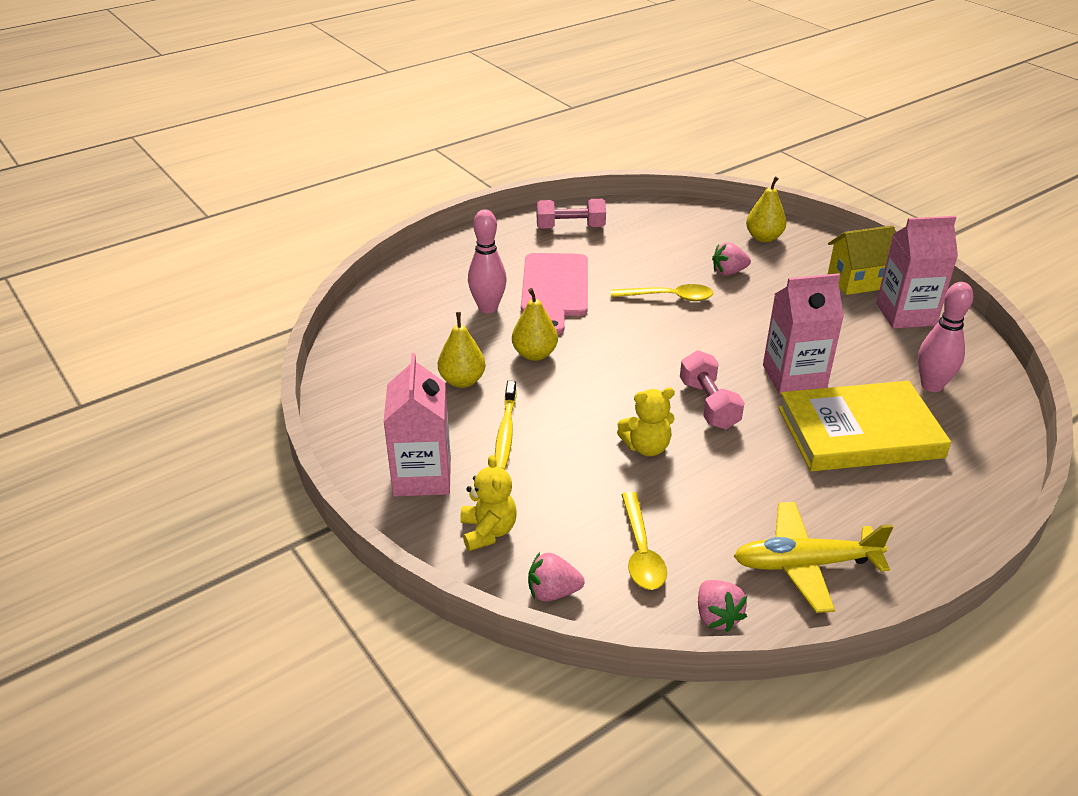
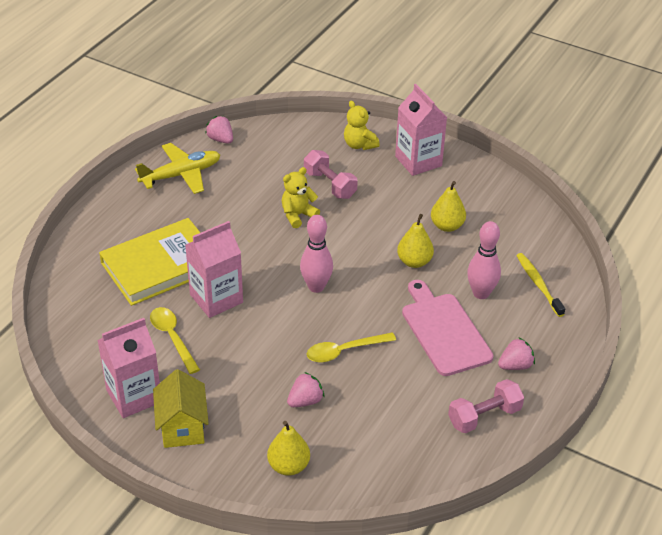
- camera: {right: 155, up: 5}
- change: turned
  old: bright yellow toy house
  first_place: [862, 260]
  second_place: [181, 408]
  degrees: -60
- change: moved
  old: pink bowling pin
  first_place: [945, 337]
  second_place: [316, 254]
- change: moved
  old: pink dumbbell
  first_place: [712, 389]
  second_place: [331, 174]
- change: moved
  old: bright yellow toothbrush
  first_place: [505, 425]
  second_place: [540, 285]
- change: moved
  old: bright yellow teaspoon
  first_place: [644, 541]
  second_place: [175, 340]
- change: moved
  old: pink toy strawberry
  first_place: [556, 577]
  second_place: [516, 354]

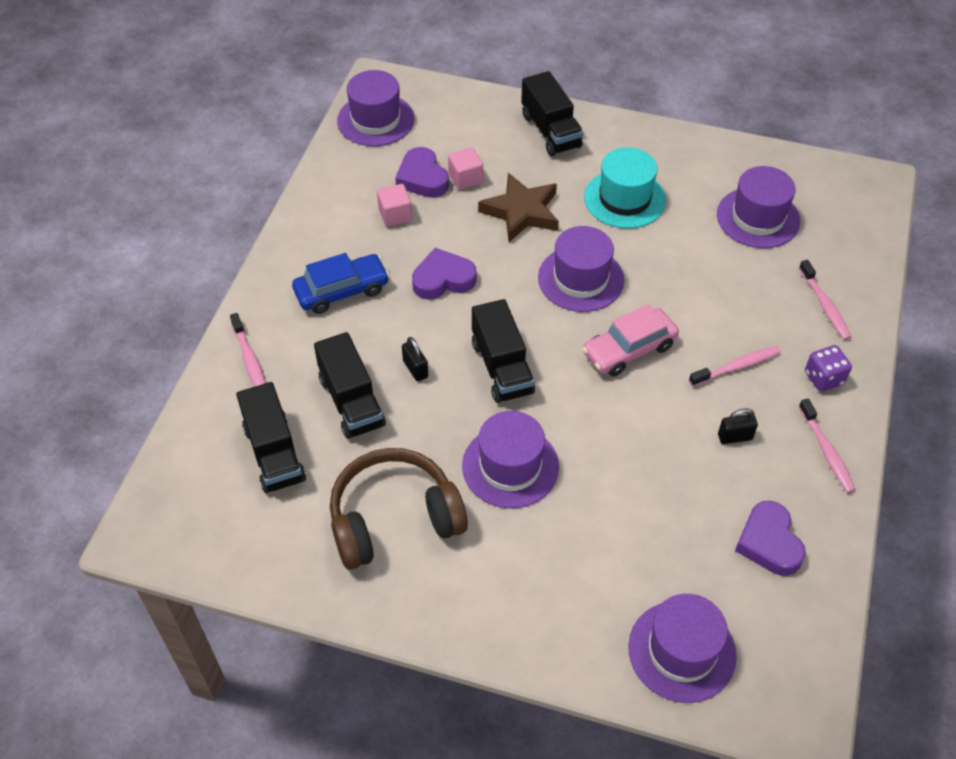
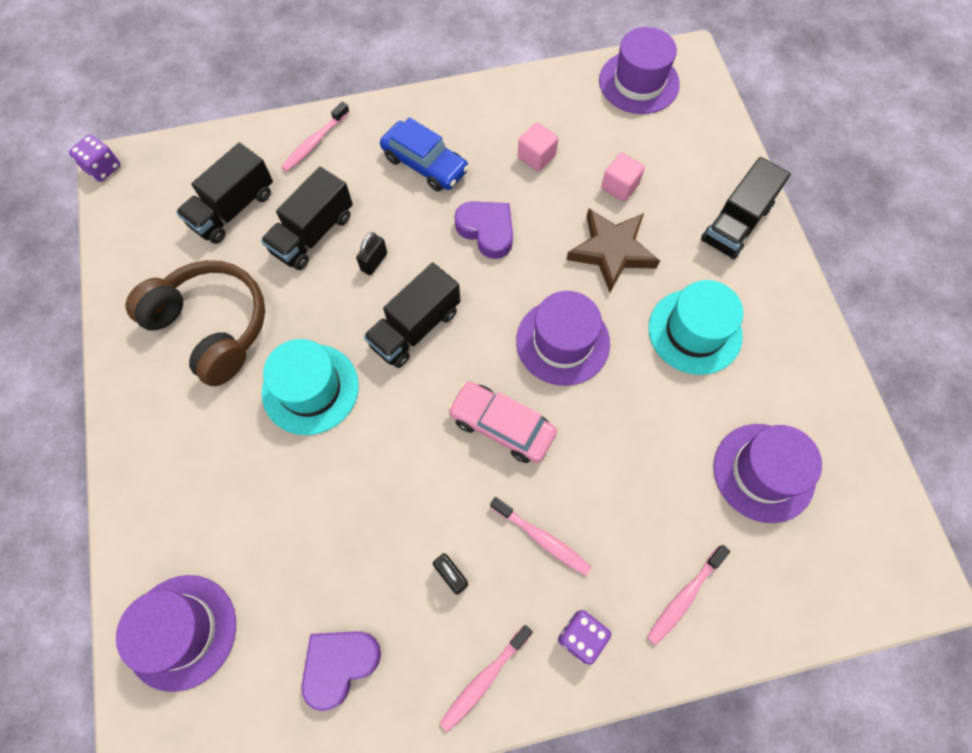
- camera: {right: 60, up: 15}
- change: removed
  old: royal purple heart shape
  first_place: [422, 172]
- change: recoloured
  old: royal purple hat
  new: aqua hat
  first_place: [510, 459]
  second_place: [310, 387]
- change: added
  new: royal purple game die
  second_place: [94, 158]

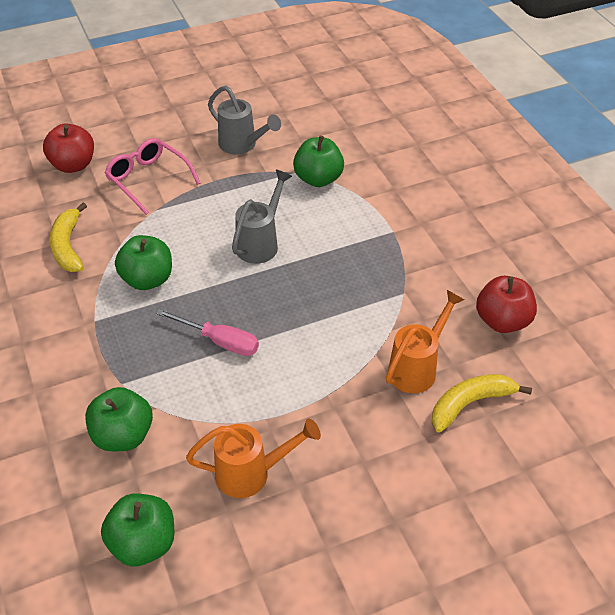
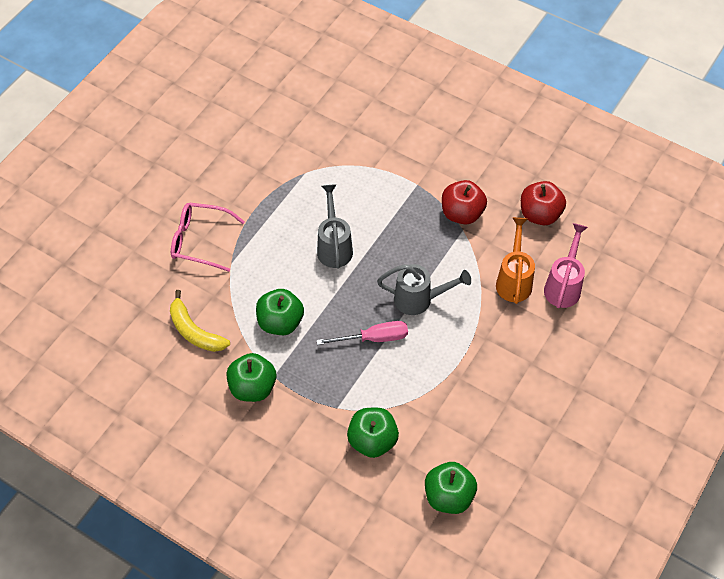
- camera: {right: -35, up: 10}
- change: moved
  old: grey watering can
  first_place: [244, 120]
  second_place: [424, 289]
- change: moved
  old: scarlet apple
  first_place: [68, 148]
  second_place: [464, 202]
- change: moved
  old: leaf-green apple
  first_place: [318, 161]
  second_place: [251, 377]
- change: replaced
  old: bright yellow banana
  new: pink watering can
  first_place: [482, 403]
  second_place: [566, 265]
- change: removed
  old: orange-coloured watering can
  first_place: [253, 458]

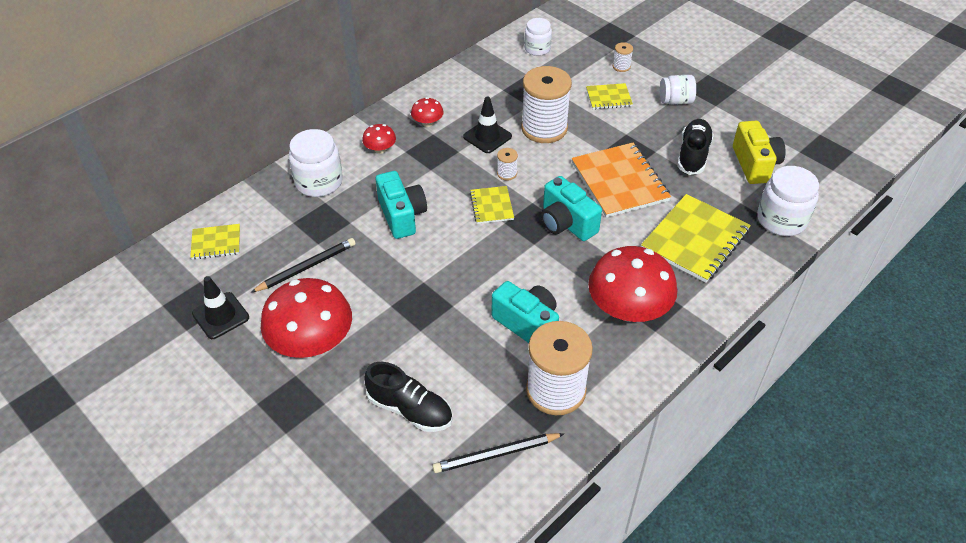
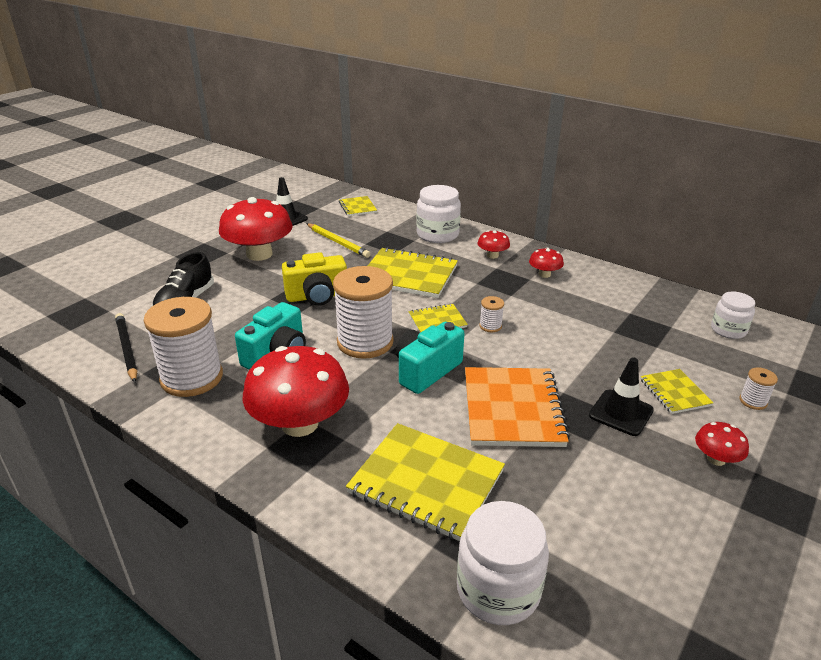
- camera: {right: 80, up: -15}
- change: moved
  old: white reel of thread
  first_place: [546, 104]
  second_place: [363, 312]
- change: replaced
  old: white jam jar
  new: scarlet toadstool
  first_place: [678, 90]
  second_place: [722, 444]
- change: moved
  old: jet-black safety cone
  first_place: [487, 125]
  second_place: [621, 396]
- change: removed
  old: jet-black sneaker
  first_place: [695, 147]
- change: moved
  old: bright yellow camera
  first_place: [759, 152]
  second_place: [314, 279]
- change: turned
  old: orange-coloured notepad
  first_place: [621, 180]
  second_place: [517, 407]
  degrees: -60
- change: replaced
  old: aqua camera
  new: bright yellow notepad
  first_place: [401, 205]
  second_place: [413, 272]
- change: recoloured
  old: jet-black pencil
  new: bright yellow pencil
  first_place: [303, 265]
  second_place: [338, 240]

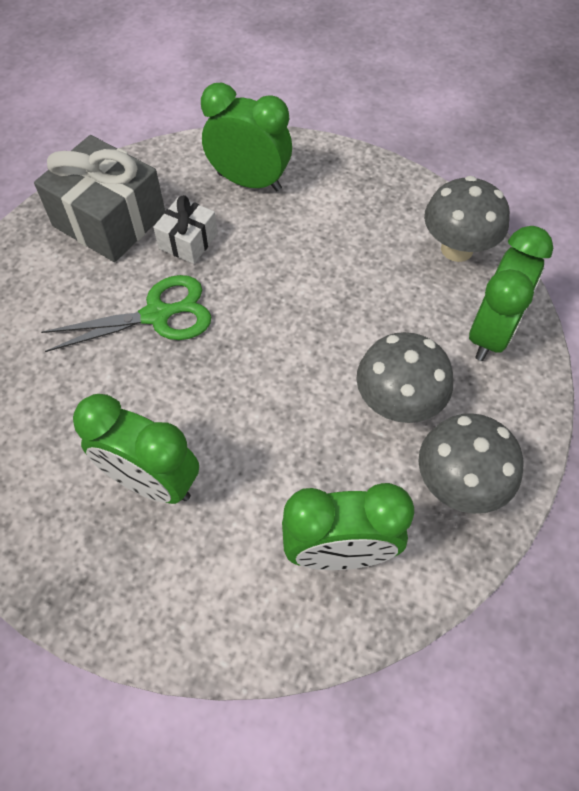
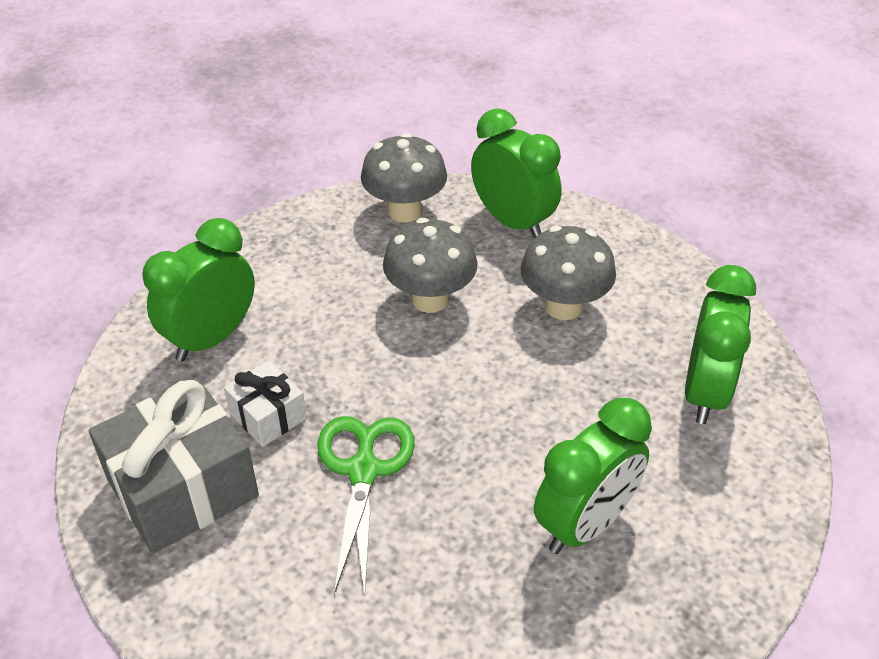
- camera: {right: -70, up: -15}
- change: moved
  old: grey toadstool
  first_place: [470, 463]
  second_place: [430, 265]

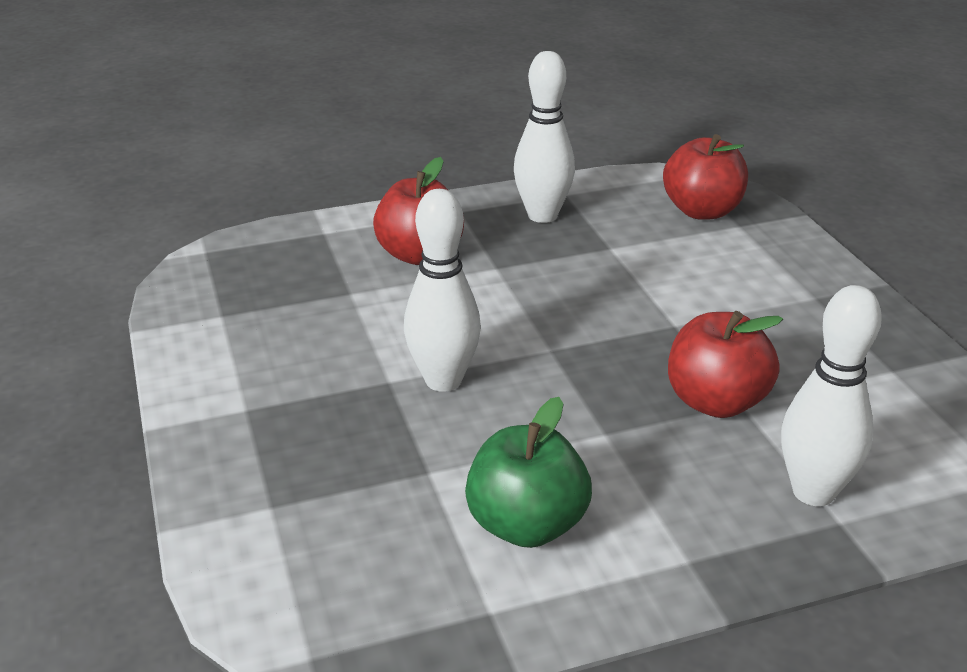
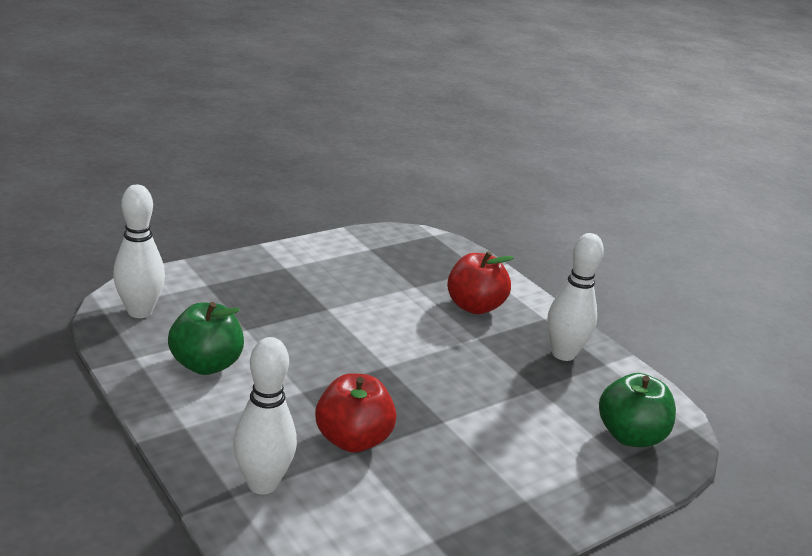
- camera: {right: 70, up: -5}
- change: recoloured
  old: scarlet apple
  new: leaf-green apple
  first_place: [705, 177]
  second_place: [637, 410]
- change: moved
  old: white bowling pin
  first_place: [442, 290]
  second_place: [139, 251]

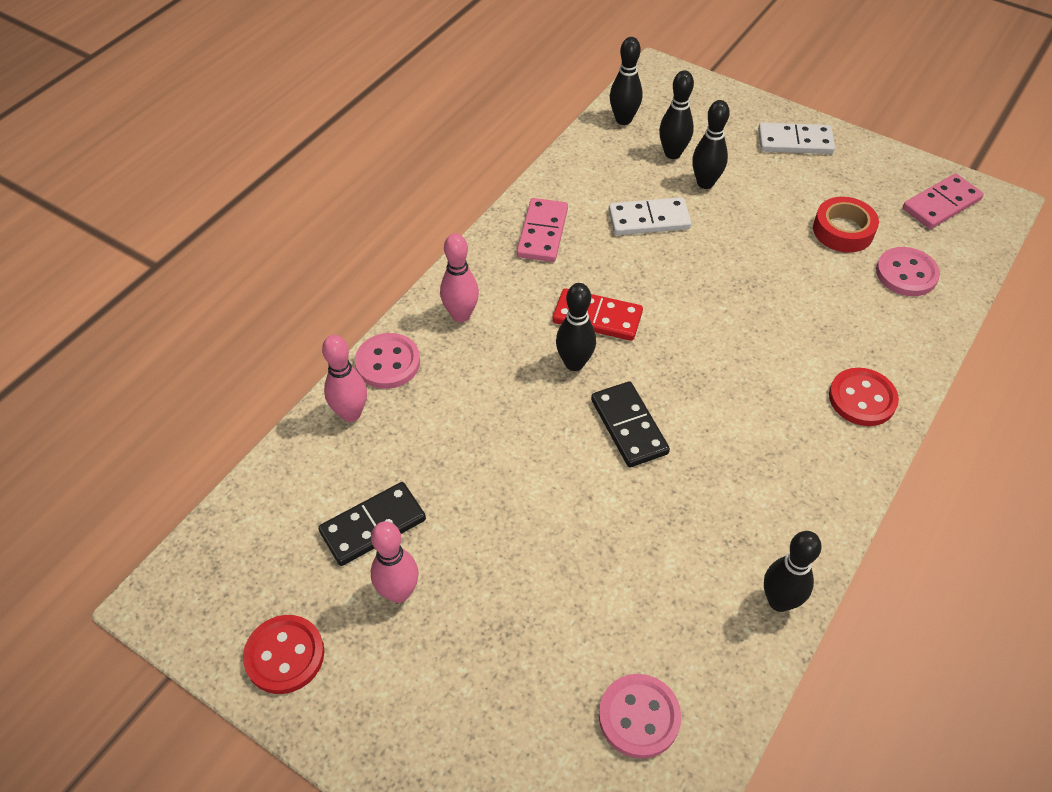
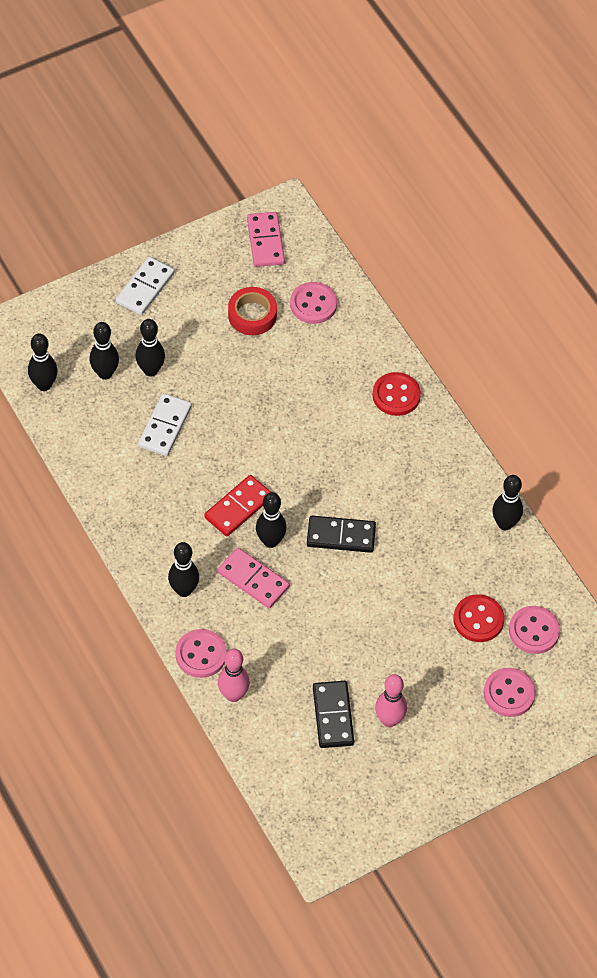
- camera: {right: -65, up: 5}
- change: moved
  old: pink domino tile
  first_place: [542, 230]
  second_place: [253, 578]
- change: recoloured
  old: pink bowling pin
  new: jet-black bowling pin
  first_place: [459, 277]
  second_place: [183, 569]
- change: moved
  old: scarlet shirt button
  first_place: [283, 654]
  second_place: [479, 618]
- change: added
  new: pink shirt button
  second_place: [510, 692]

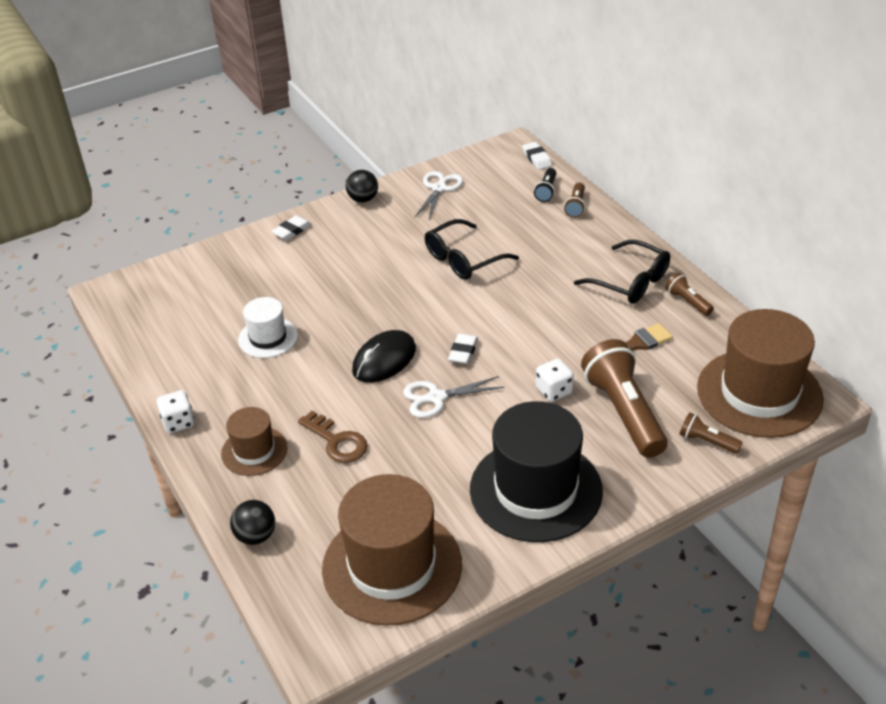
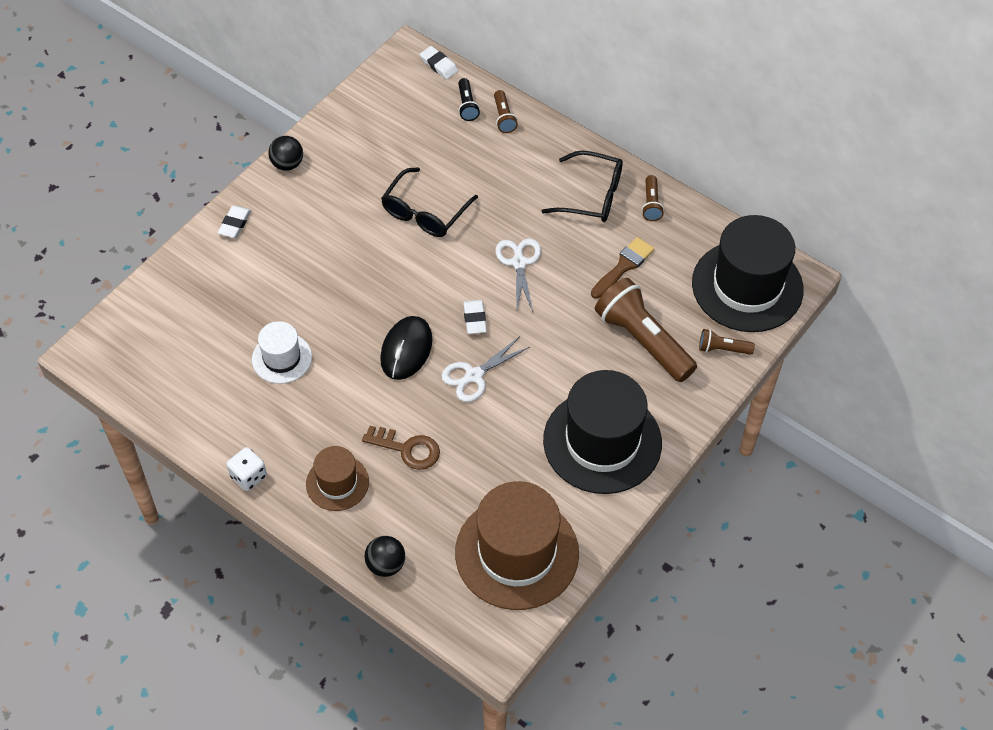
- camera: {right: -25, up: 15}
- change: moved
  old: white scissors
  first_place: [439, 195]
  second_place: [518, 275]
- change: turned
  old: dark brown pocket torch
  first_place: [689, 294]
  second_place: [653, 198]
  degrees: -120
- change: recoloured
  old: dark brown hat
  new: jet-black hat
  first_place: [760, 373]
  second_place: [748, 273]
- change: removed
  old: white game die
  first_place: [555, 380]

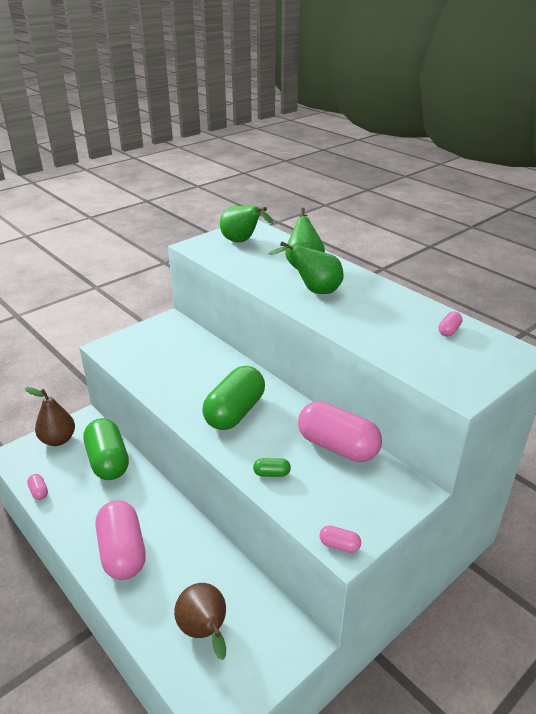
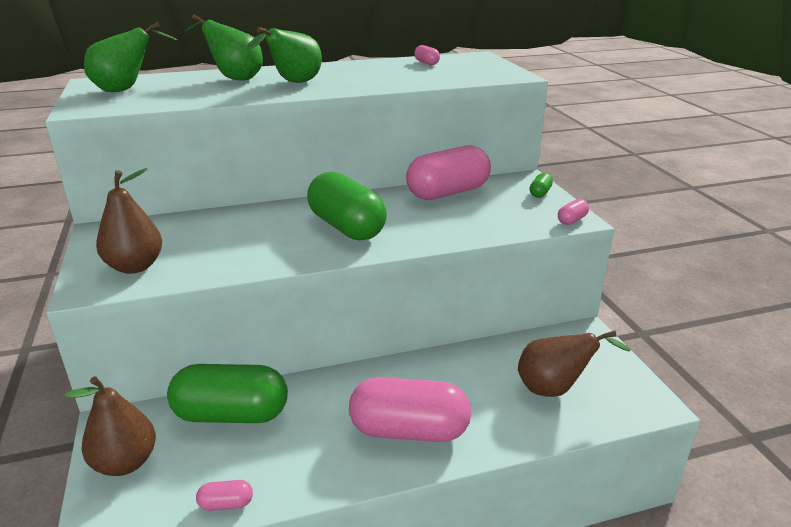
- camera: {right: -65, up: -5}
- change: moved
  old: leaf-green pill shape
  first_place: [272, 467]
  second_place: [541, 185]
- change: added
  new: dark brown pear fruit
  second_place: [129, 221]

